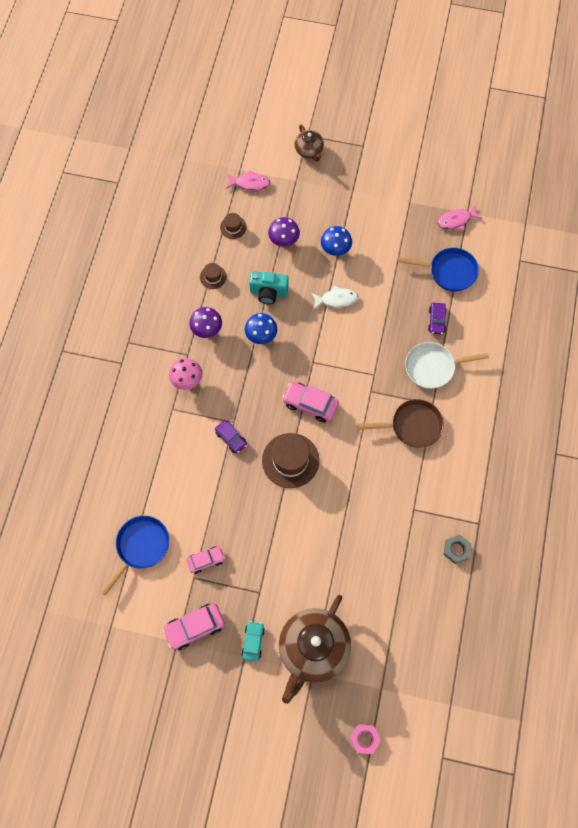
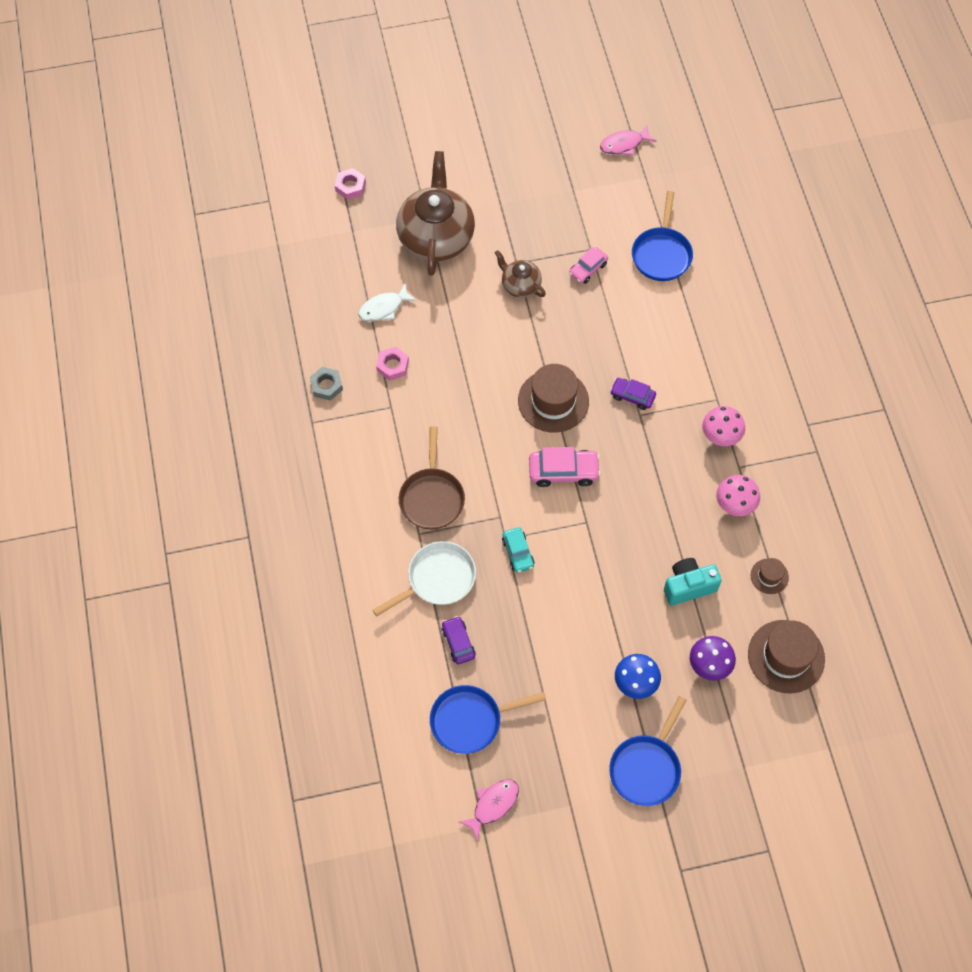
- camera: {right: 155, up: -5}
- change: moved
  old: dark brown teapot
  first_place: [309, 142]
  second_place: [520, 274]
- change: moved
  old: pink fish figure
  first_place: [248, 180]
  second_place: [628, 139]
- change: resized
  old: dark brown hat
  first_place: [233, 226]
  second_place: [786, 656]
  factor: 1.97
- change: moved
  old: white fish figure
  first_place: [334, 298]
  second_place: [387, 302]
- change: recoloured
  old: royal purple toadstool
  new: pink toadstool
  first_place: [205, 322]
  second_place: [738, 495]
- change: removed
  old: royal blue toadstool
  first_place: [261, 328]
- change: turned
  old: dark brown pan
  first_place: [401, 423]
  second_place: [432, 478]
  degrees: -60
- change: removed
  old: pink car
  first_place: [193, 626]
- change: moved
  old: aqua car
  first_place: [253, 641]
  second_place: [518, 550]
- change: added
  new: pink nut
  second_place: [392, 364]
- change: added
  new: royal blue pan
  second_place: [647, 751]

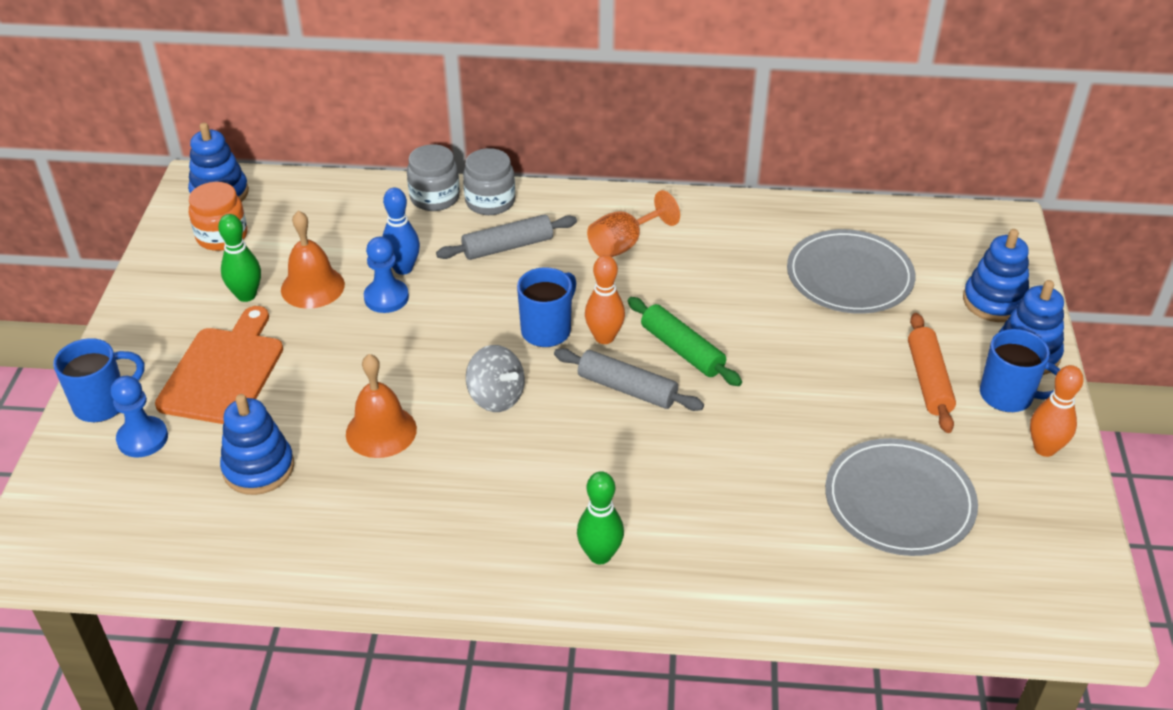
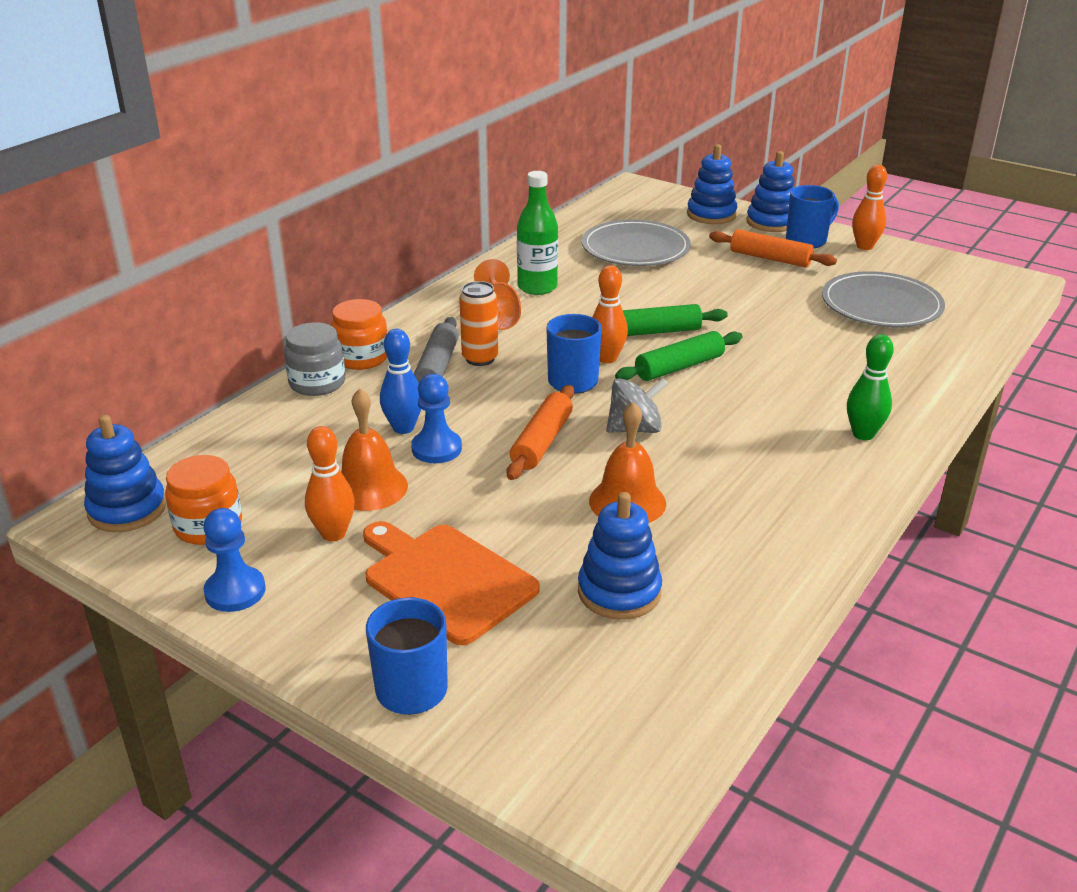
- camera: {right: -60, up: -10}
- change: recoloured
  old: grey jam jar
  new: orange-coloured jam jar
  first_place: [489, 181]
  second_place: [359, 334]
- change: recoloured
  old: leaf-green bowling pin
  new: orange-coloured bowling pin
  first_place: [239, 258]
  second_place: [330, 483]
- change: recoloured
  old: grey dough roller
  new: leaf-green dough roller
  first_place: [629, 379]
  second_place: [678, 356]
- change: moved
  old: royal blue game pawn
  first_place: [139, 416]
  second_place: [234, 560]
- change: added
  new: leaf-green flask
  second_place: [537, 233]
- change: added
  new: orange-coloured can
  second_place: [478, 323]
- change: added
  new: orange-coloured dough roller
  second_place: [540, 432]

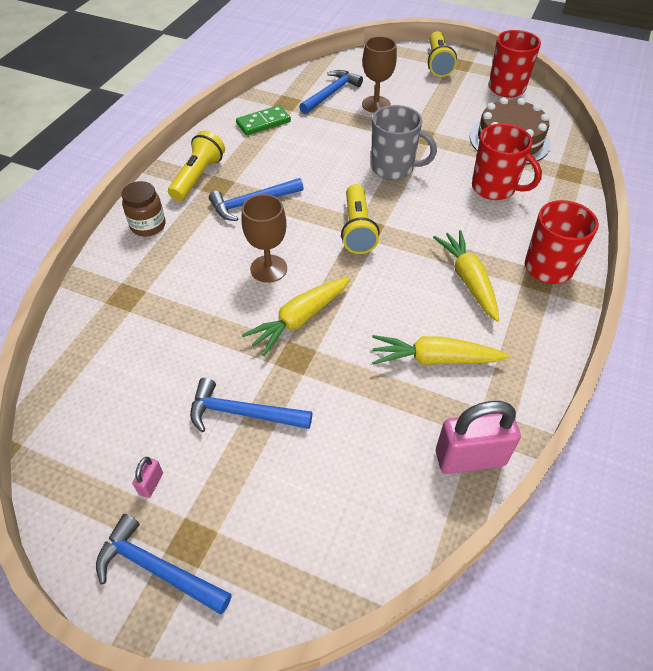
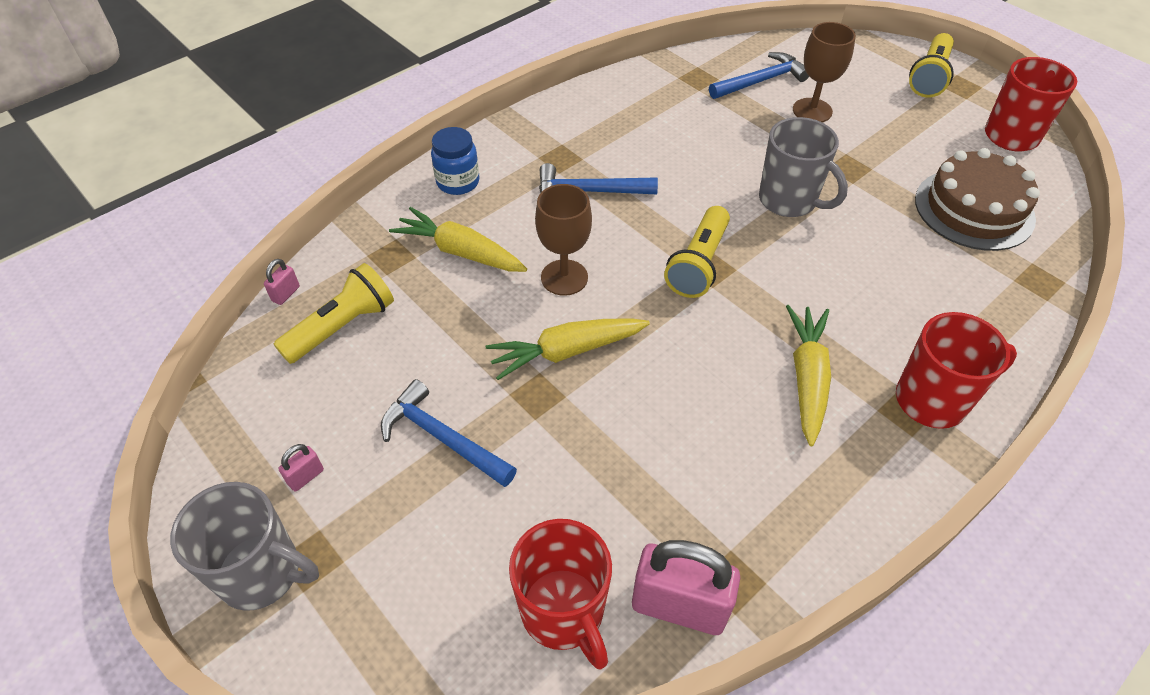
- camera: {right: 25, up: 0}
- change: removed
  old: leaf-green domino tile
  first_place: [263, 120]
- change: moved
  old: scarlet coffee mug
  first_place: [507, 161]
  second_place: [560, 594]
- change: moved
  old: bright yellow pocket torch
  first_place: [196, 166]
  second_place: [334, 313]
- change: recoloured
  old: dark brown jam jar
  new: royal blue jam jar
  first_place: [143, 208]
  second_place: [455, 161]
- change: moved
  old: bright yellow carrot
  first_place: [440, 350]
  second_place: [458, 239]
- change: replaced
  old: royal blue claw hammer
  new: grey coffee mug
  first_place: [164, 564]
  second_place: [244, 546]
- change: added
  new: pink lock
  second_place: [282, 282]

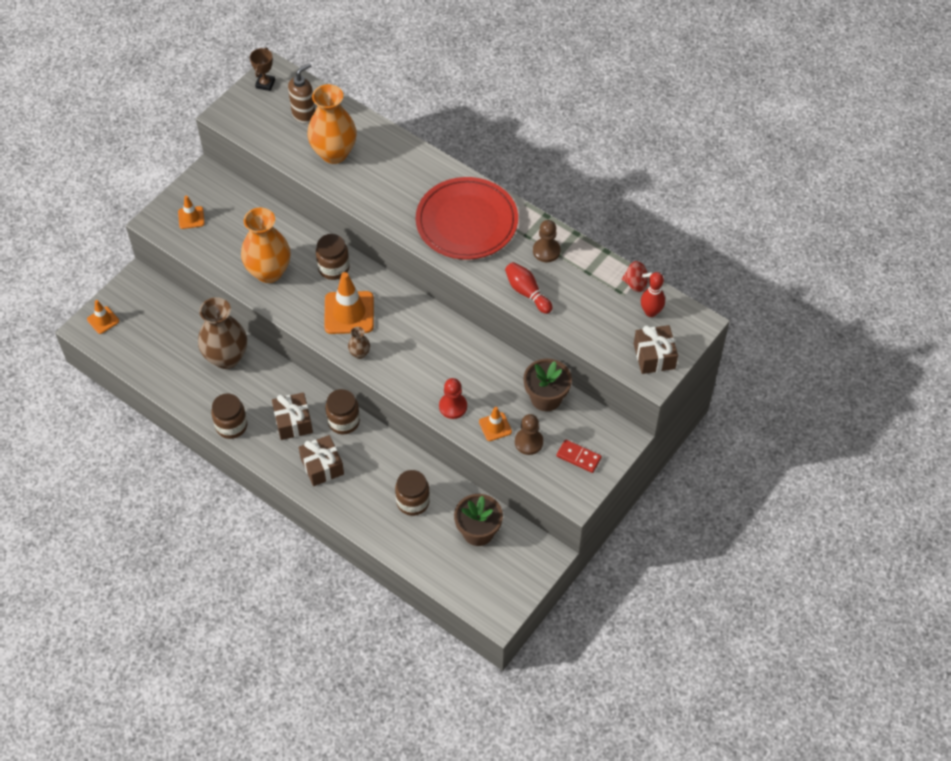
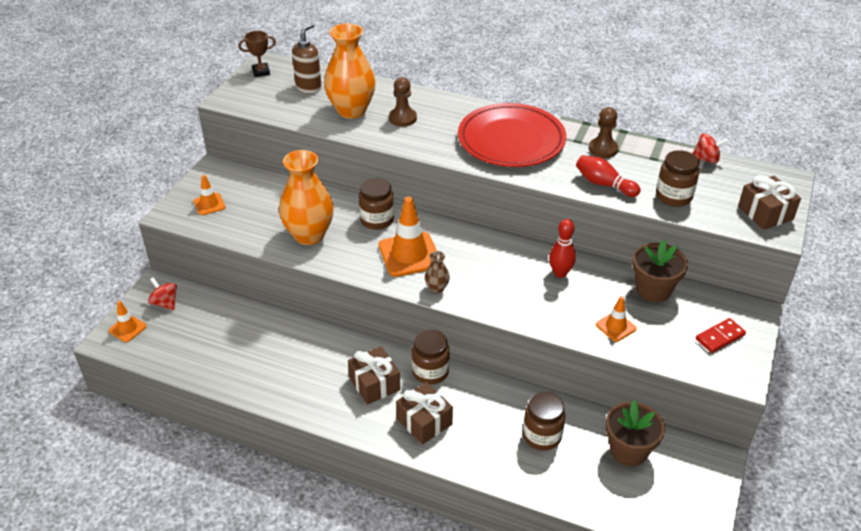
- camera: {right: -15, up: -15}
- change: turned
  old: dark brown award cup
  first_place: [262, 69]
  second_place: [257, 54]
  degrees: 75
- change: moved
  old: scarlet bowling pin
  first_place: [653, 294]
  second_place: [562, 248]
- change: removed
  old: dark brown vase
  first_place: [222, 333]
- change: removed
  old: scarlet game pawn
  first_place: [453, 398]
- change: moved
  old: dark brown jam jar
  first_place: [229, 416]
  second_place: [677, 178]
- change: moved
  old: dark brown game pawn
  first_place: [529, 434]
  second_place: [403, 102]
- change: turned
  old: scarlet domino tile
  first_place: [579, 456]
  second_place: [721, 335]
  degrees: -45
- change: added
  new: scarlet spinning top
  second_place: [162, 293]

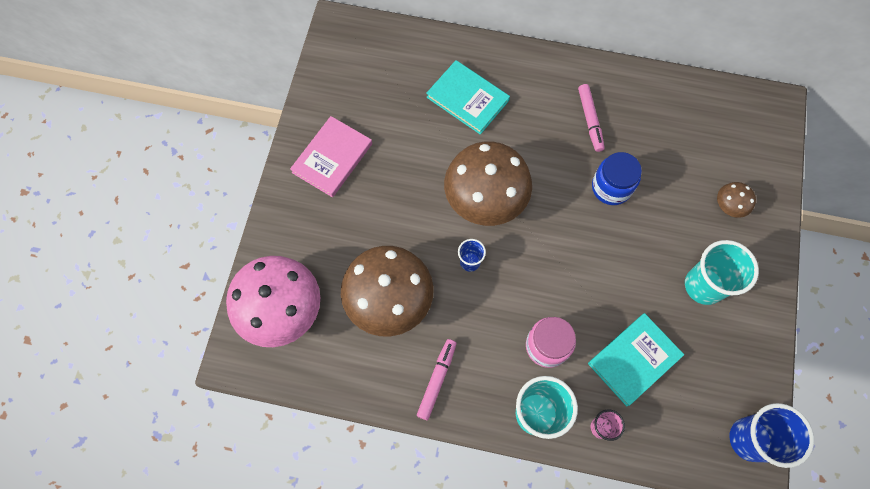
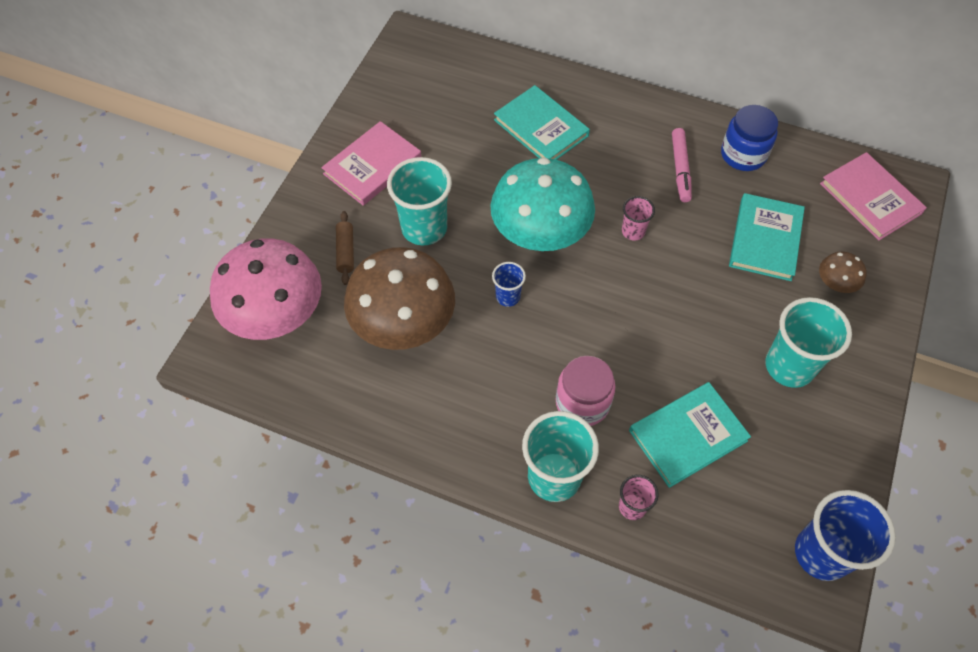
- camera: {right: 10, up: -10}
- change: recoloured
  old: dark brown toadstool
  new: aqua toadstool
  first_place: [488, 183]
  second_place: [542, 204]
- change: moved
  old: royal blue jam jar
  first_place: [617, 178]
  second_place: [749, 138]
- change: removed
  old: pink felt pen
  first_place: [436, 379]
- change: added
  new: pink hardcover
  second_place: [873, 196]
- change: added
  new: aqua tumbler
  second_place: [419, 201]
- change: added
  new: aqua hardcover
  second_place: [767, 237]
- change: added
  new: pink tumbler
  second_place: [638, 218]
- change: added
  new: dark brown dough roller
  second_place: [345, 248]

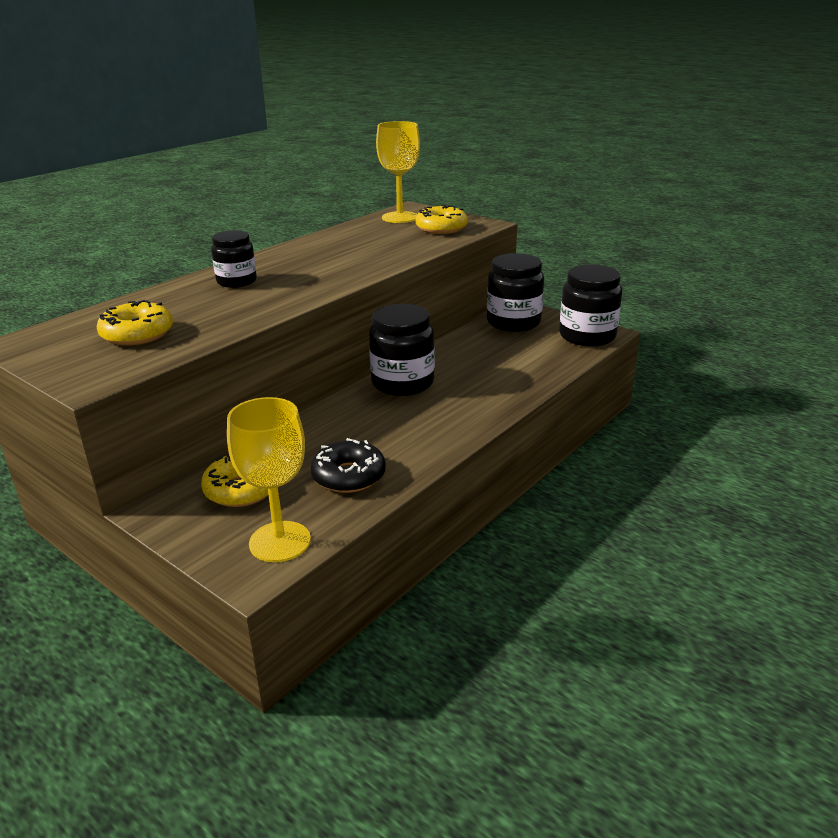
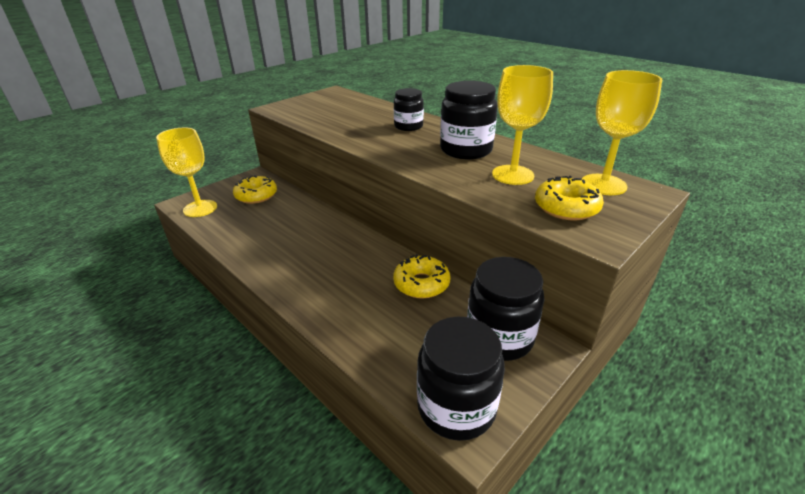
- camera: {right: 95, up: 5}
- change: moved
  old: bright yellow donut
  first_place: [135, 323]
  second_place: [421, 276]
- change: moved
  old: jet-black jam jar
  first_place: [402, 350]
  second_place: [469, 120]
- change: removed
  old: jet-black donut
  first_place: [348, 465]
- change: added
  new: bright yellow chalice
  second_place: [522, 125]

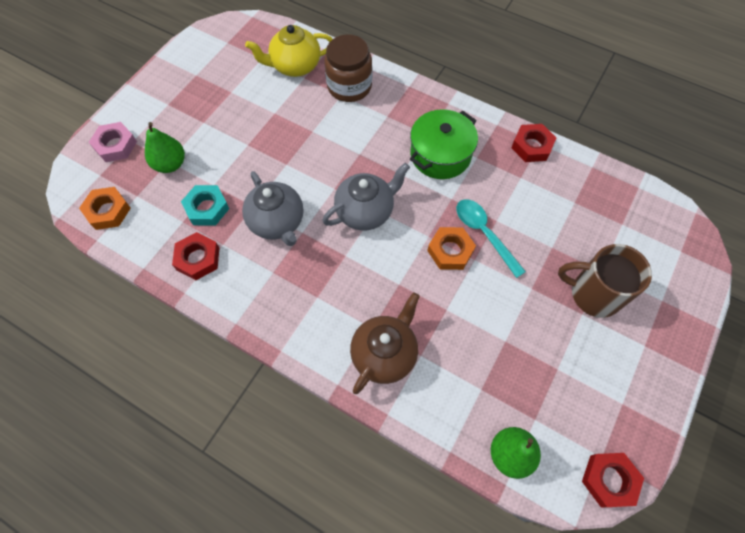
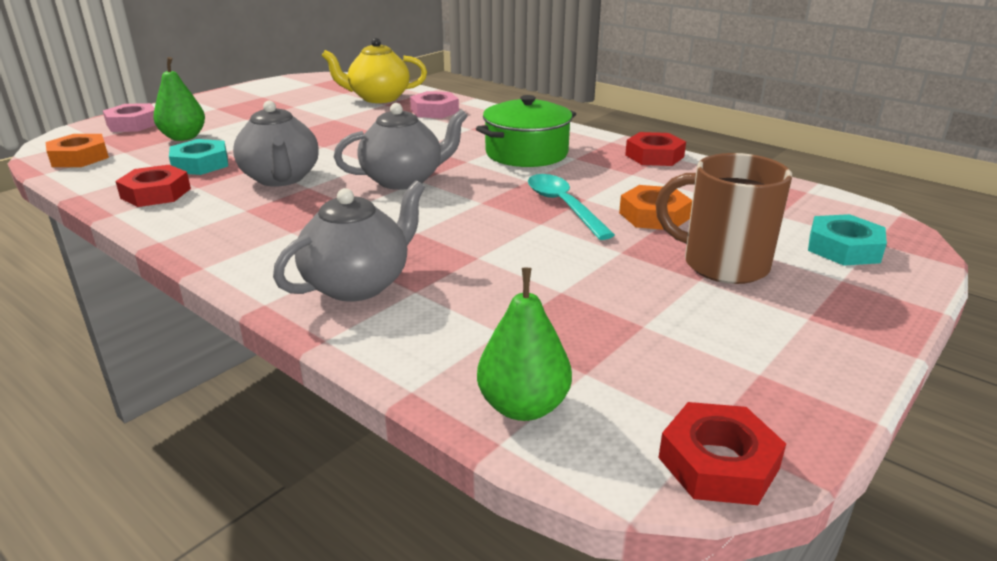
- camera: {right: 10, up: -35}
- change: replaced
  old: dark brown jam jar
  new: pink nut
  first_place: [348, 68]
  second_place: [434, 104]
- change: moved
  old: orange-coloured nut
  first_place: [451, 248]
  second_place: [655, 207]
- change: recoloured
  old: dark brown teapot
  new: grey teapot
  first_place: [385, 343]
  second_place: [349, 241]
- change: added
  new: aqua nut
  second_place: [847, 240]

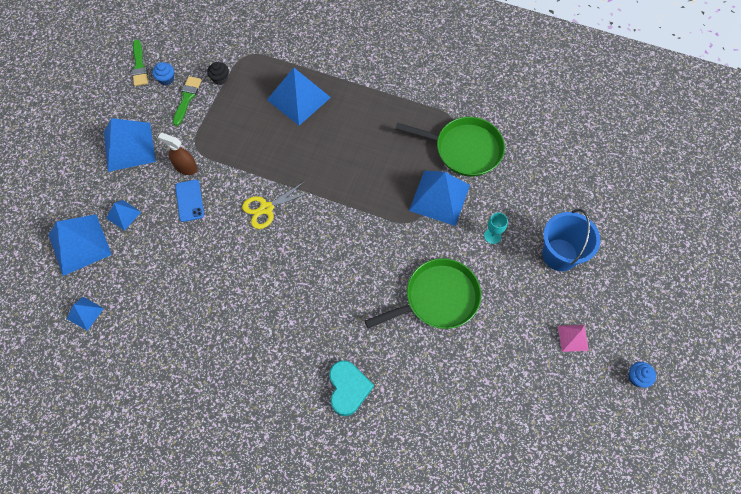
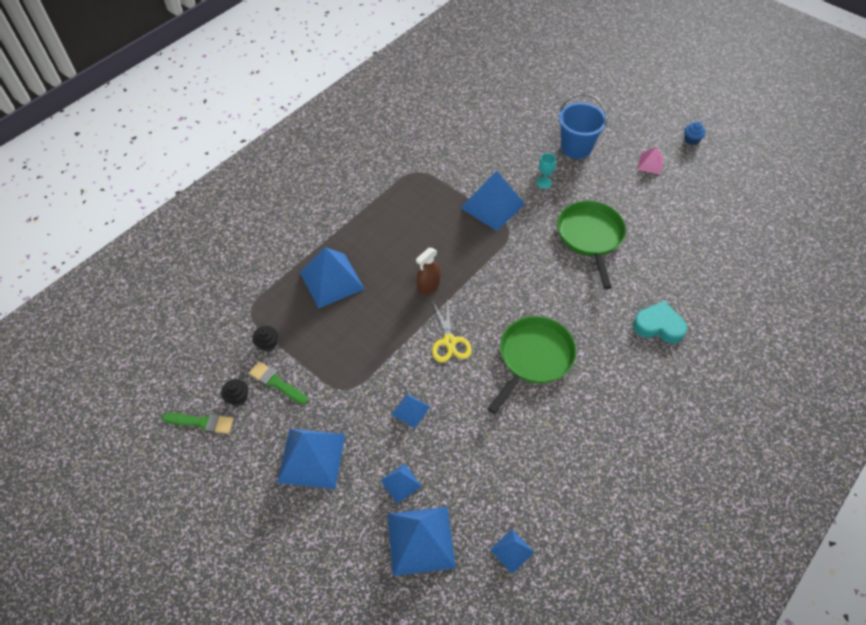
- camera: {right: -70, up: -10}
- change: recoloured
  old: royal blue muffin
  new: jet-black muffin
  first_place: [163, 73]
  second_place: [234, 392]
- change: moved
  old: leaf-green pan
  first_place: [450, 147]
  second_place: [532, 365]
- change: moved
  old: dark brown spray cleaner
  first_place: [178, 154]
  second_place: [428, 271]
- change: replaced
  old: royal blue mobile phone
  new: royal blue pyramid shape
  first_place: [189, 200]
  second_place: [410, 411]

